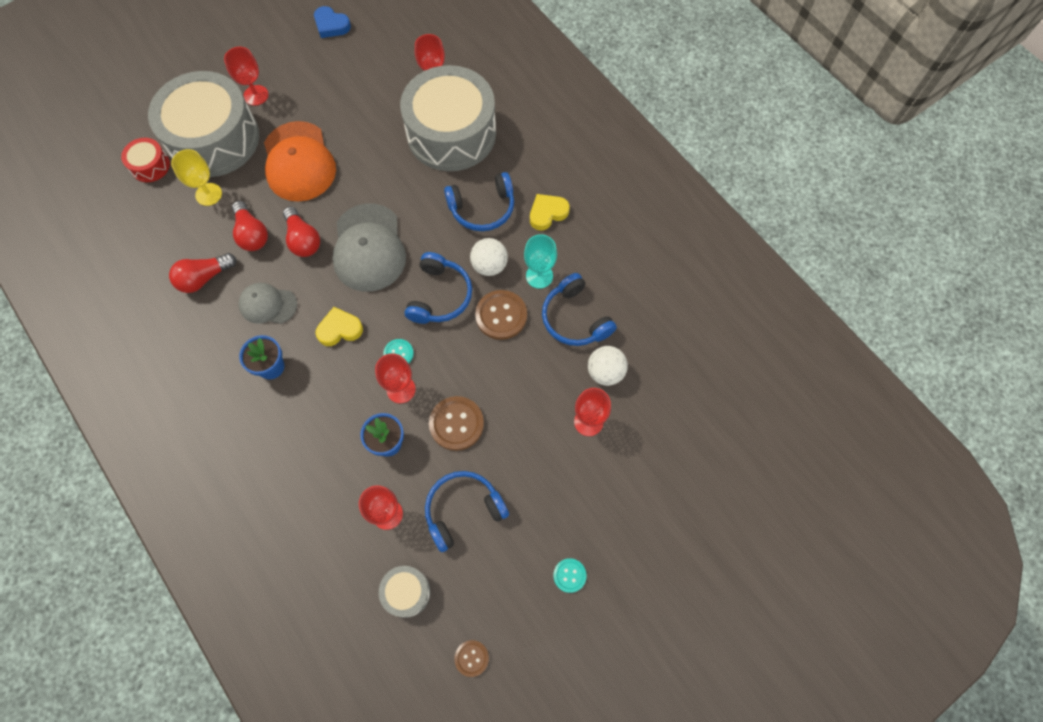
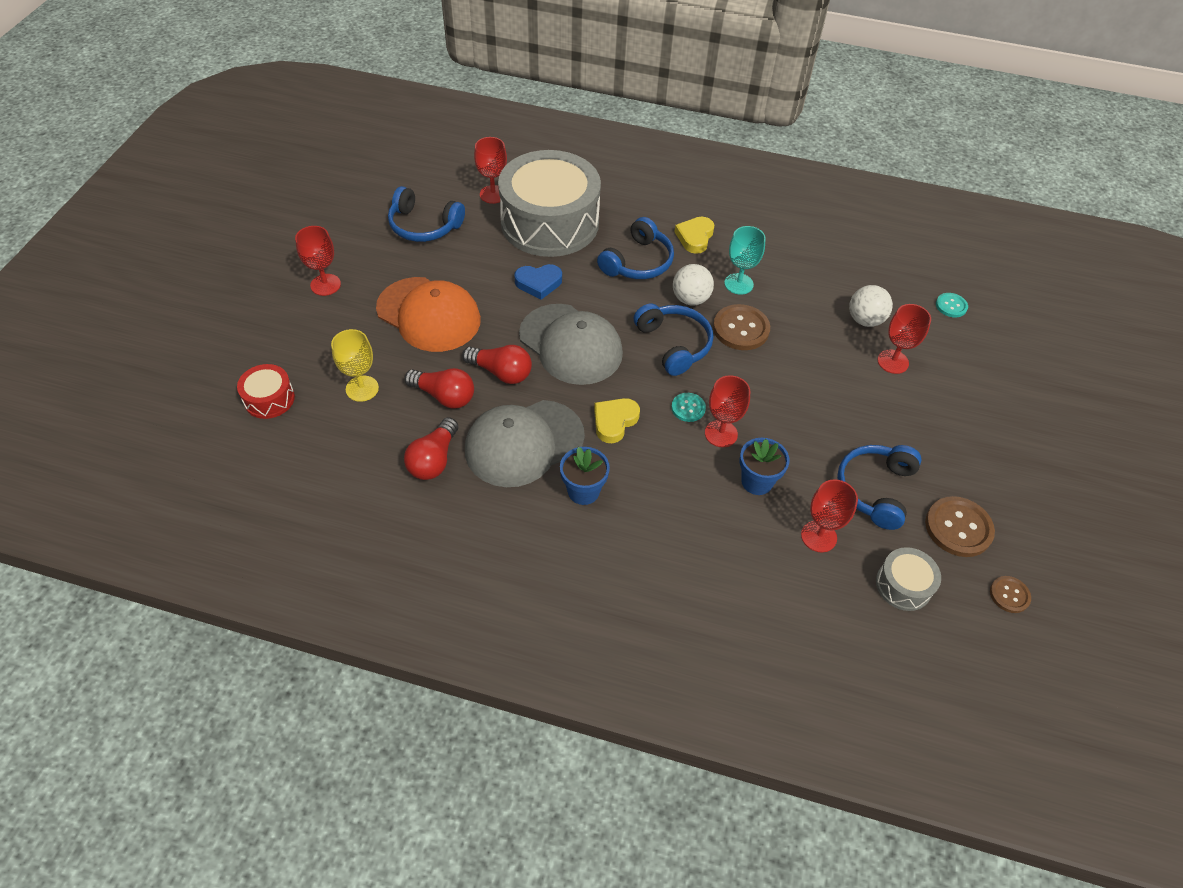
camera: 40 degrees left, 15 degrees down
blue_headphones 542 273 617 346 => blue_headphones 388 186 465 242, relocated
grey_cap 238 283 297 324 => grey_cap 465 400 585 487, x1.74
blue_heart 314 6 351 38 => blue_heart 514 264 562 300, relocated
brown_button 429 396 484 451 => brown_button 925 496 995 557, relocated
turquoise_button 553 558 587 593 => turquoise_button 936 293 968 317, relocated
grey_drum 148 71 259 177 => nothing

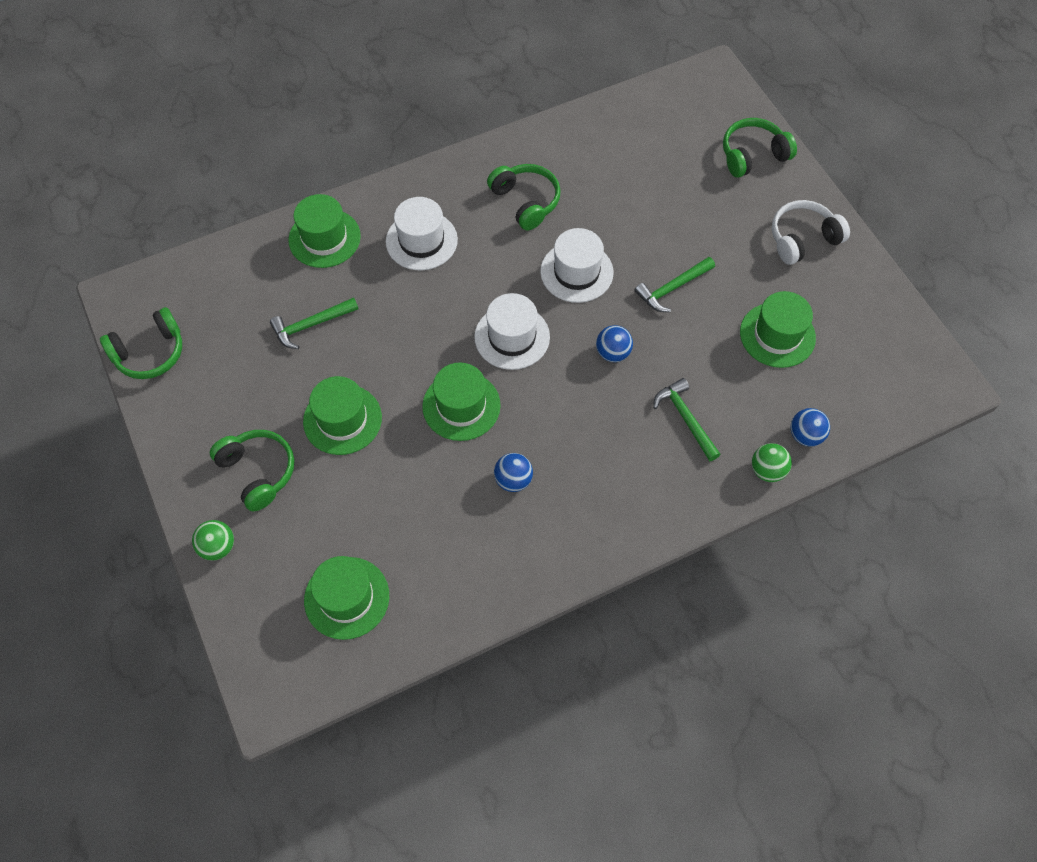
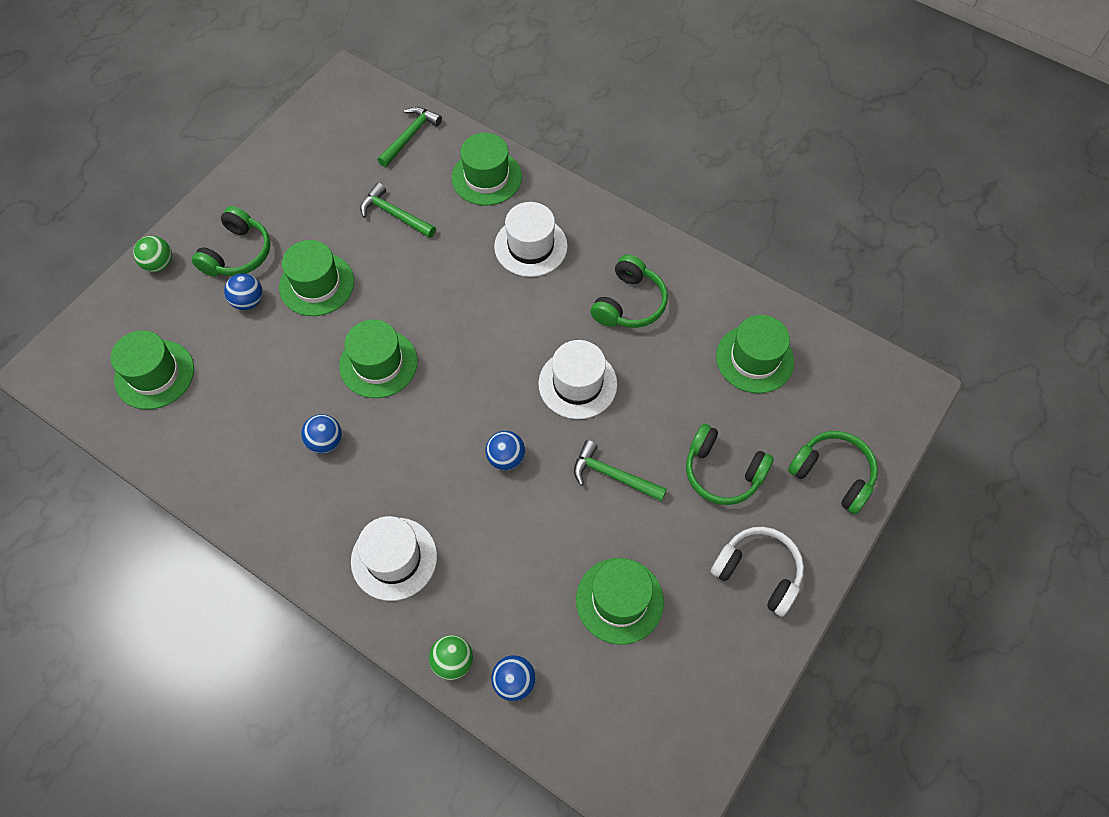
camera: 60 degrees right, 0 degrees up
nothing => blue_ball 224 273 263 310
white_hat 474 293 550 370 => white_hat 351 516 437 601, relocated
green_hammer 653 378 721 461 => green_hammer 378 107 442 167, relocated
green_headphones 100 307 182 379 => green_headphones 686 424 774 505, relocated
nothing => green_hat 716 315 794 393

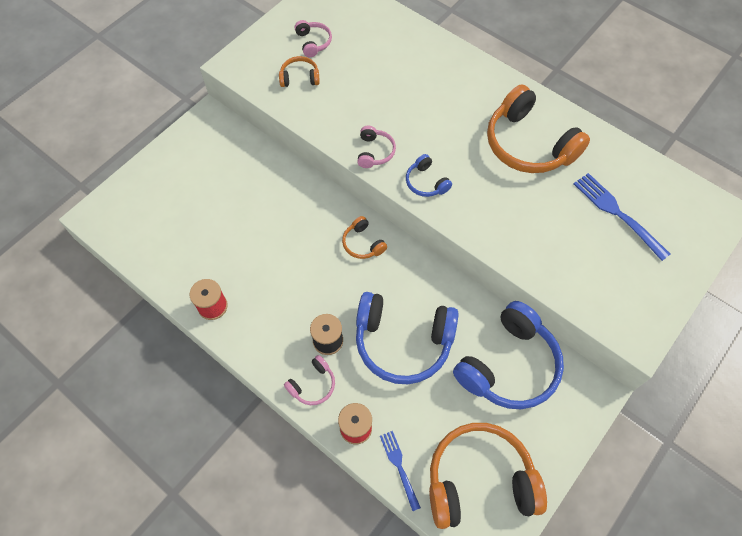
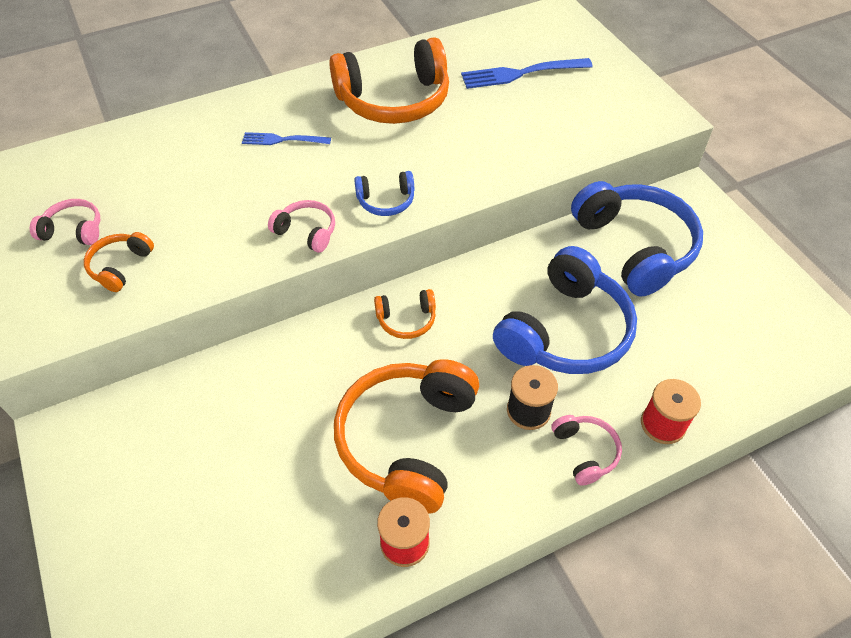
camera: 65 degrees left, 10 degrees down
blue_fork 380 431 421 511 => blue_fork 242 132 331 145, relocated
orange_headphones 429 423 547 529 => orange_headphones 334 359 479 514, relocated

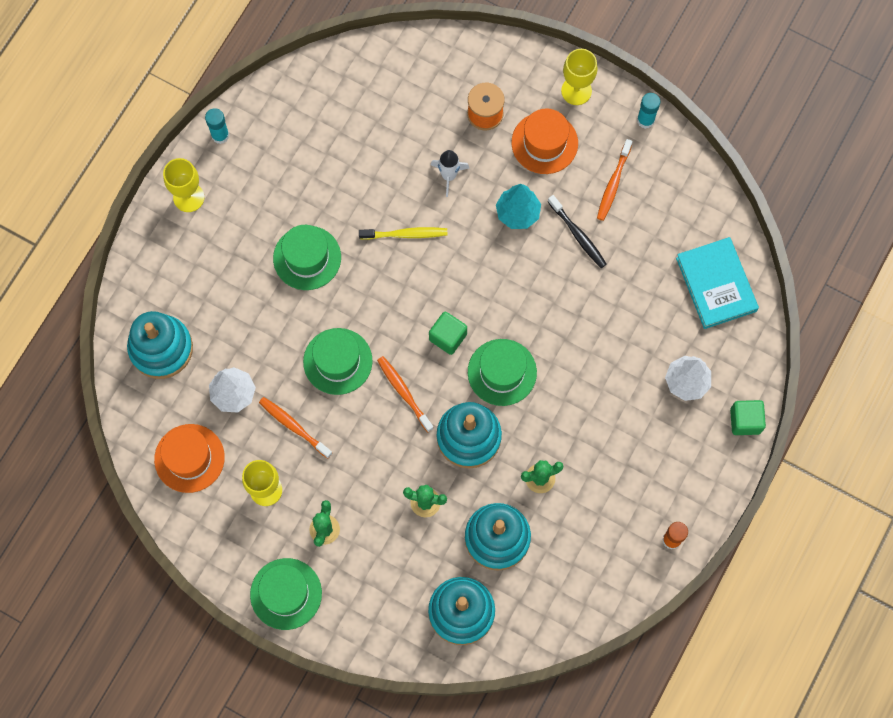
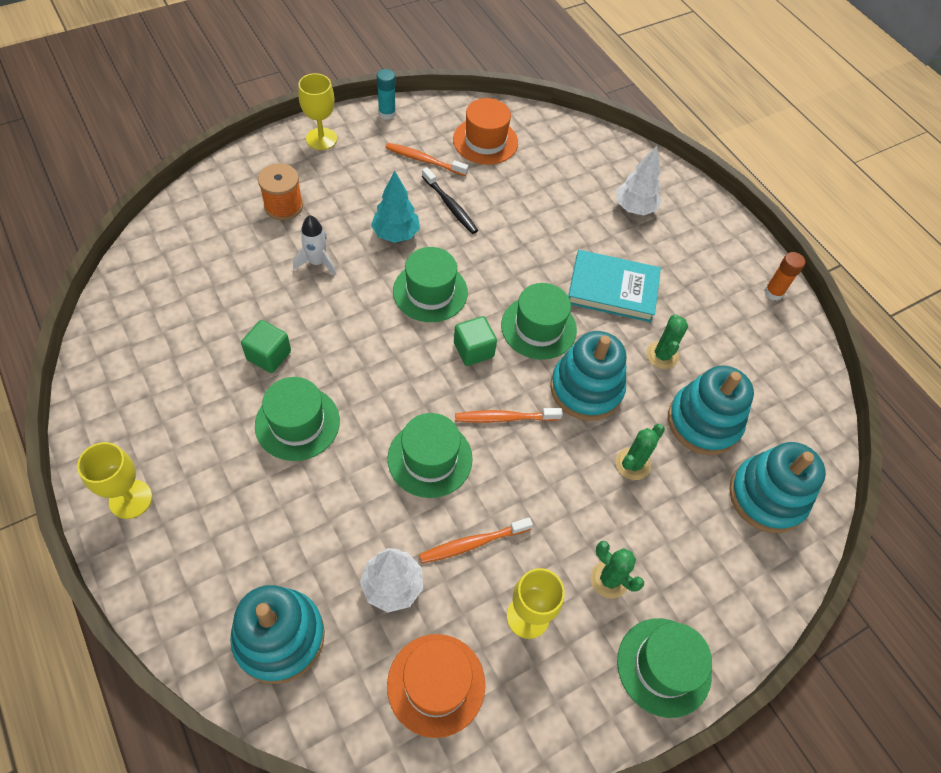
camera: 65 degrees left, 15 degrees down
green_cube 730 400 766 435 => green_cube 241 320 291 373, relocated
orange_toothbrush 597 139 633 221 => orange_toothbrush 385 143 468 176, 150 degrees clockwise
nothing => green_hat 393 247 468 322
black_toothbrush 548 195 607 268 => black_toothbrush 422 167 478 234, 60 degrees clockwise
orange_hat 511 108 578 174 => orange_hat 453 98 518 165, relocated
turquoise_book 676 237 759 329 => turquoise_book 568 250 661 322, relocated
turquoise_glue_stick 205 108 229 144 => nothing
yellow_toothbrush 359 227 447 240 => nothing

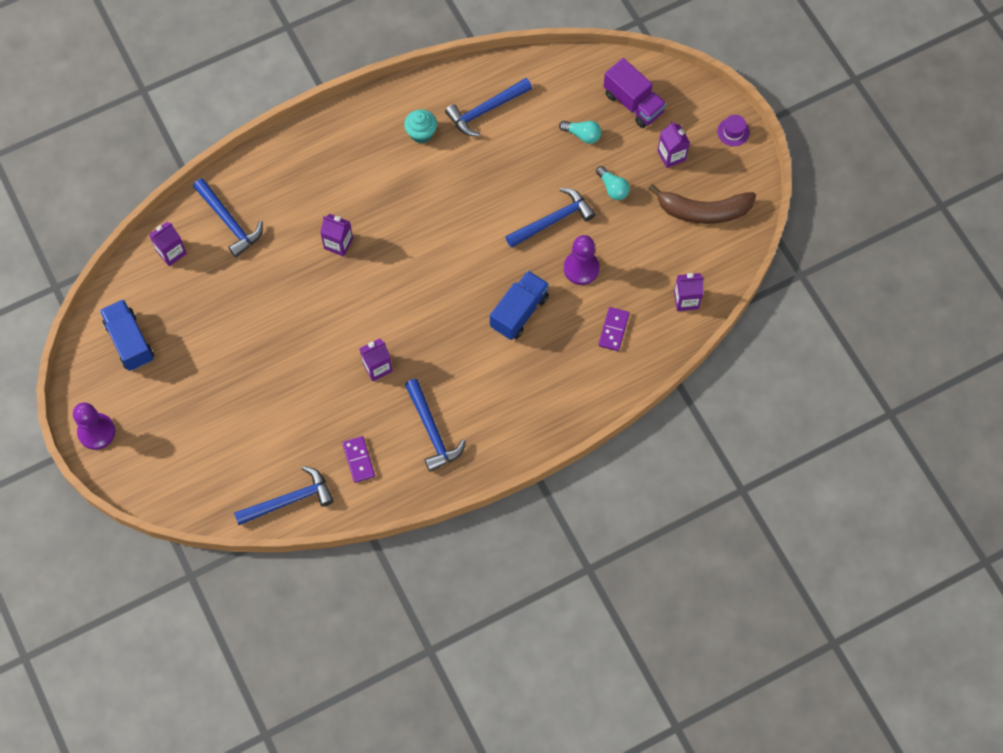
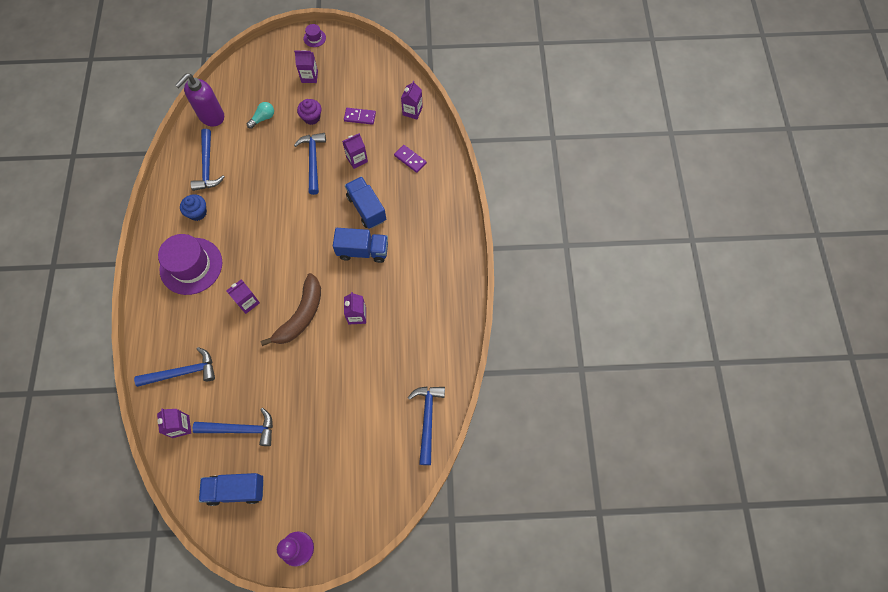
camera: 65 degrees left, 0 degrees up
nothing => purple_hat 158 234 222 295
nothing => purple_soap_dispenser 175 74 224 126
turquoise_cupcake 404 109 437 143 => blue_cupcake 180 194 207 221
blue_hammer 405 379 466 472 => blue_hammer 193 408 273 446, relocated
brown_banana 648 184 756 224 => brown_banana 260 273 321 346, relocated
turquoise_light_bulb 596 166 630 200 => purple_cupcake 297 99 322 125
nothing => blue_truck 333 228 388 263
purple_pawn 564 235 600 285 => purple_carton 342 133 368 169
purple_domino 342 436 375 483 => purple_domino 344 108 376 125, relocated
purple_truck 603 58 667 128 => nothing

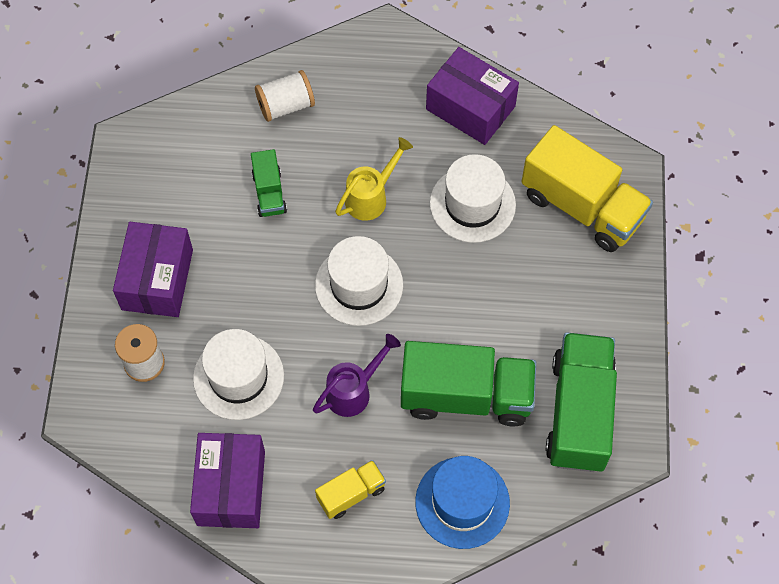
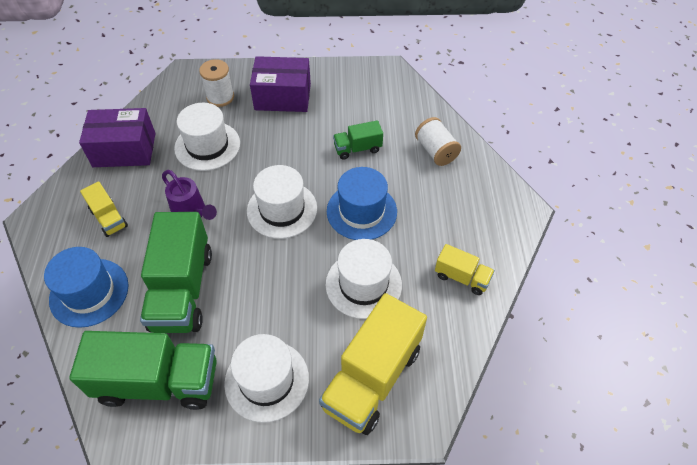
camera: 85 degrees right, 10 degrees down
nothing => white_hat 224 334 309 423
yellow_watering_can 335 137 413 221 => blue_hat 327 167 397 240
purple_box 426 47 519 145 => yellow_truck 435 244 495 295

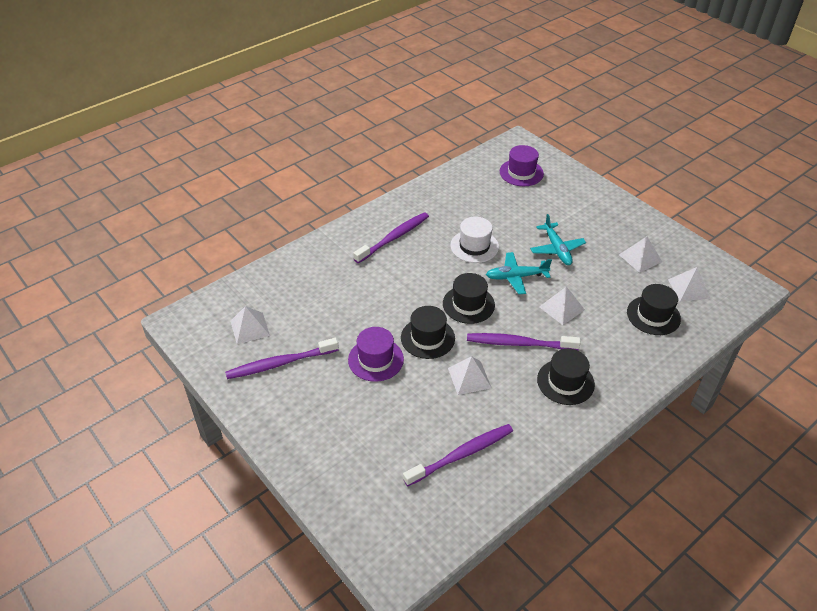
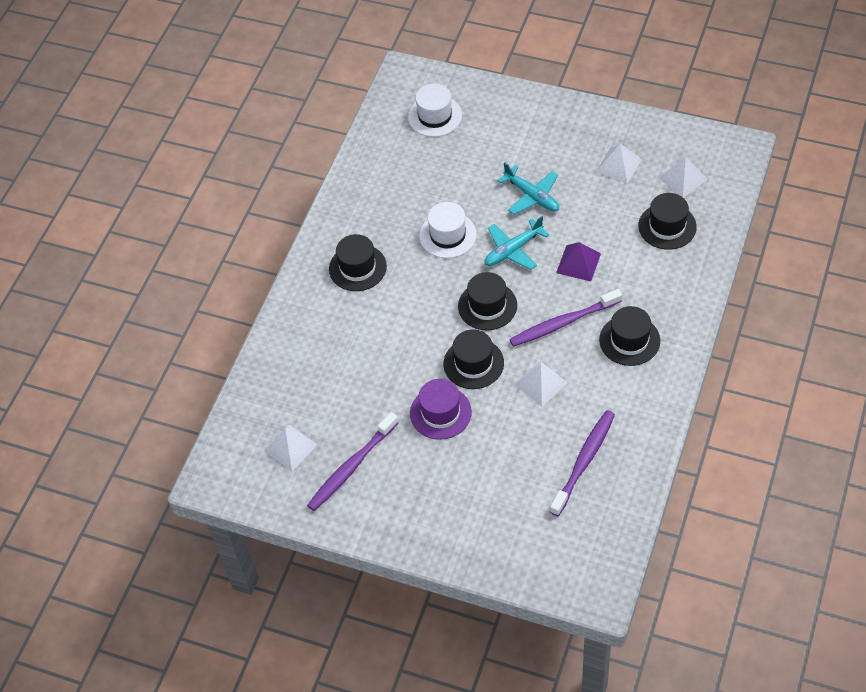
camera: 25 degrees left, 10 degrees up
purple_toothbrush 353 212 429 263 => black_hat 329 234 387 291
purple_hat 500 145 544 186 => white_hat 408 84 462 137
white_pyramid 539 286 585 325 => purple_pyramid 556 242 601 282

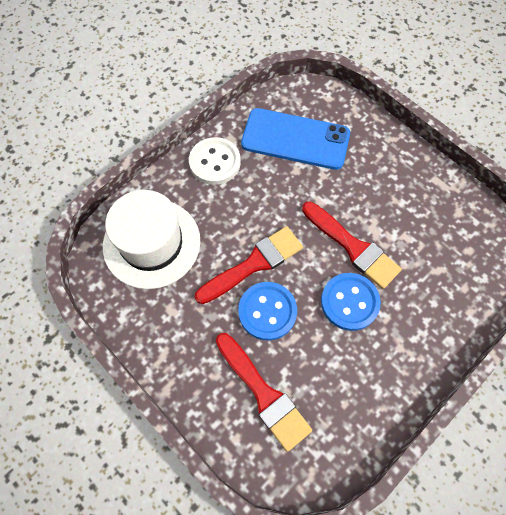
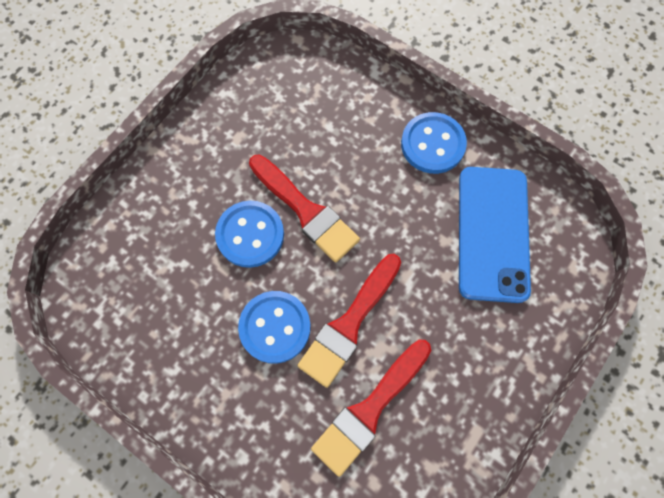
camera: 80 degrees right, 5 degrees up
red_brush 216 333 312 452 => red_brush 311 340 431 477, relocated
white_button 189 137 241 185 => blue_button 401 112 467 174
white_hat 103 190 200 289 => nothing

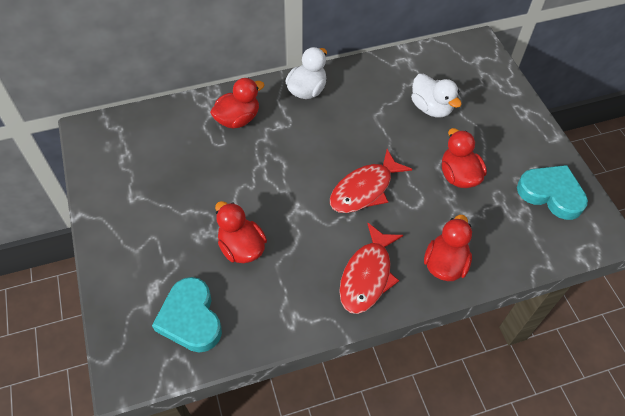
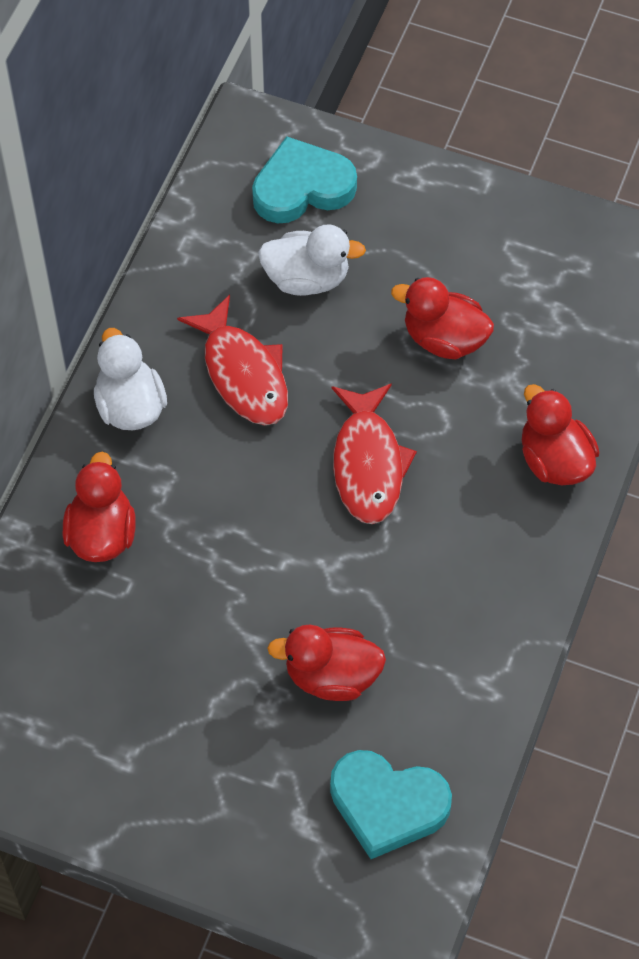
camera: 50 degrees left, 5 degrees up
red_fish 339 223 403 314 => red_fish 177 294 288 425, relocated
turquoise_heart 517 165 588 220 => turquoise_heart 252 136 357 223, relocated

